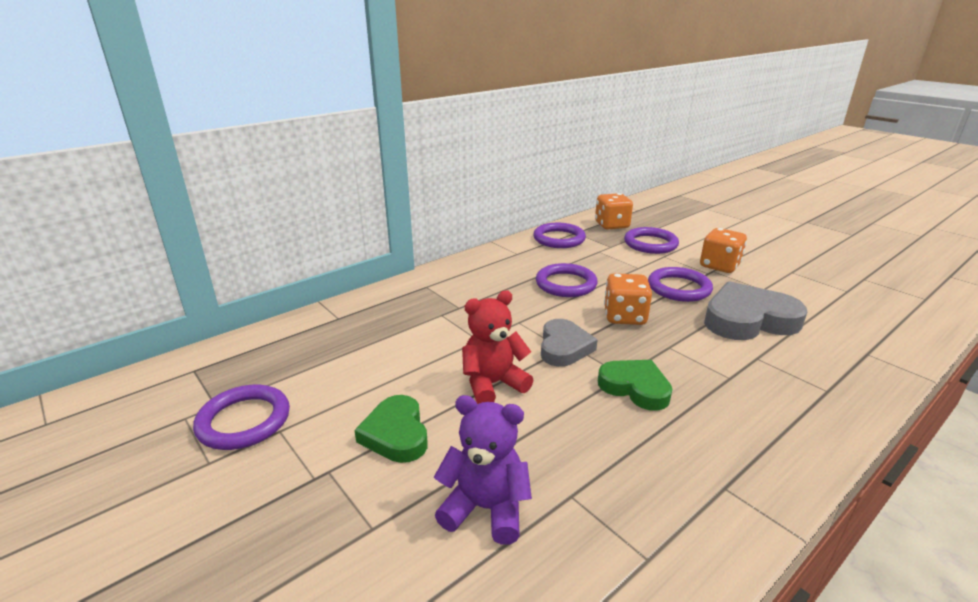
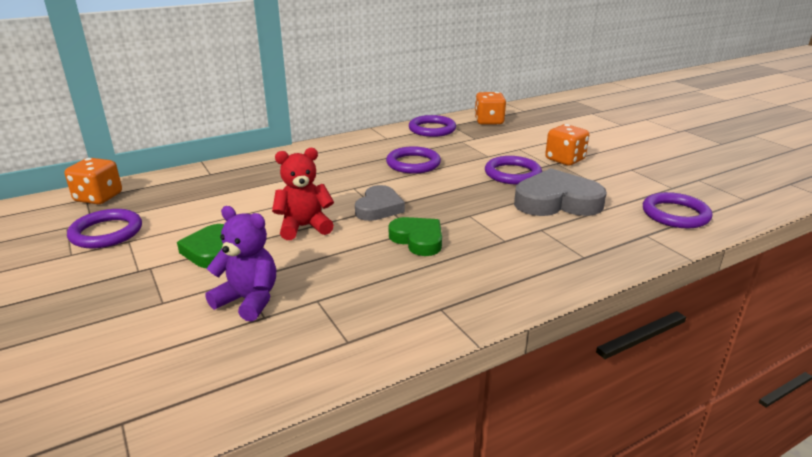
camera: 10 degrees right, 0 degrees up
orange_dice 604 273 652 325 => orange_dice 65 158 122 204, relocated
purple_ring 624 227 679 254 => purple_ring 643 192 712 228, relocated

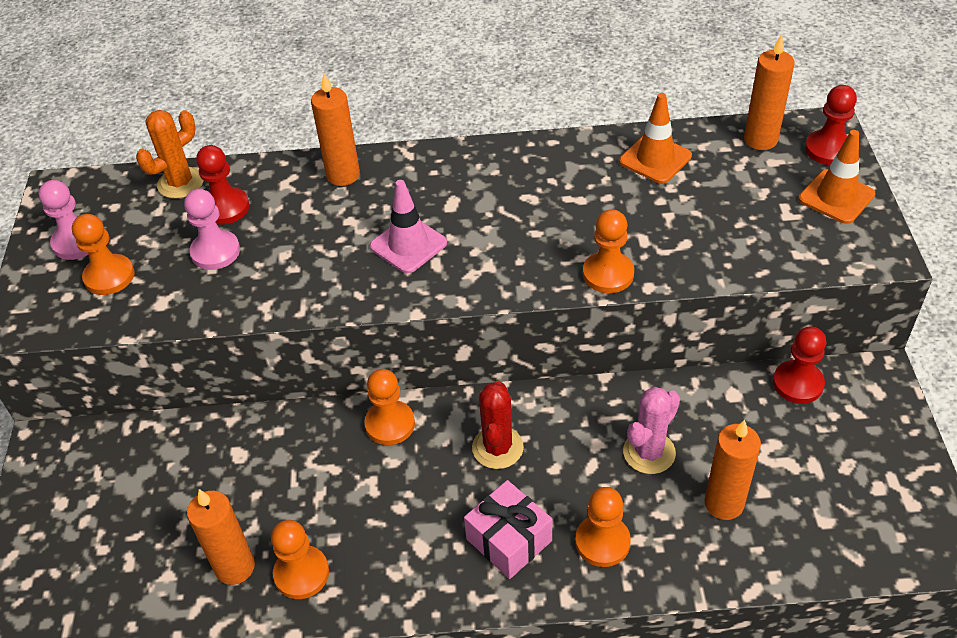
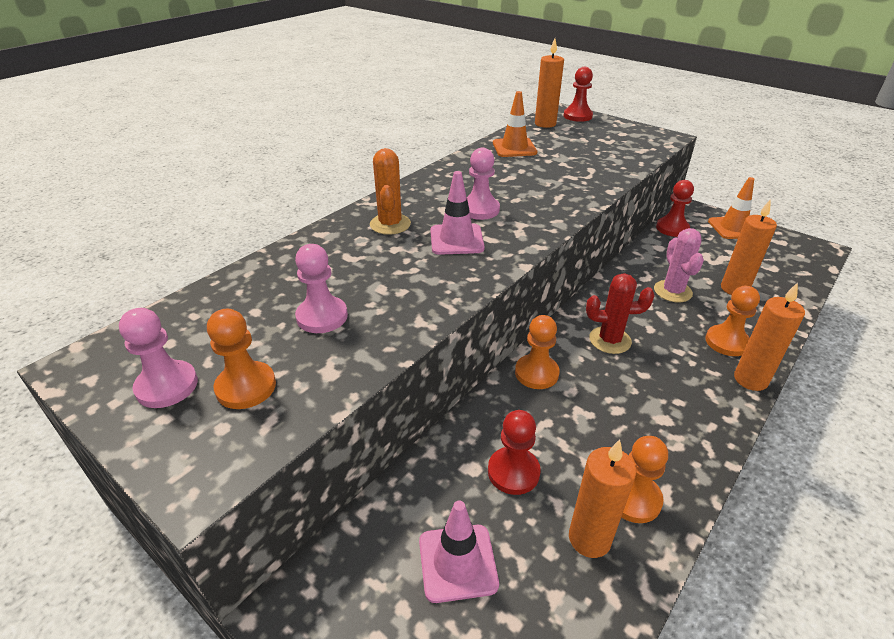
camera: 50 degrees left, 10 degrees down
orange_cactus 136 110 204 199 => orange_cactus 370 148 411 235, relocated
nothing => pink_traffic_cone 419 500 499 603
nothing => pink_pawn 467 148 500 220
red_pawn 196 145 249 225 => red_pawn 488 410 541 495, relocated
red_cactus 472 381 524 469 => red_cactus 586 273 655 354, 45 degrees counterclockwise
orange_traffic_cone 798 130 876 224 => orange_traffic_cone 708 177 754 239, relocated
orange_candle 311 73 360 186 => orange_candle 734 282 805 391, relocated
pink_gift 464 480 552 579 => nothing
orange_pawn 583 209 634 293 => nothing

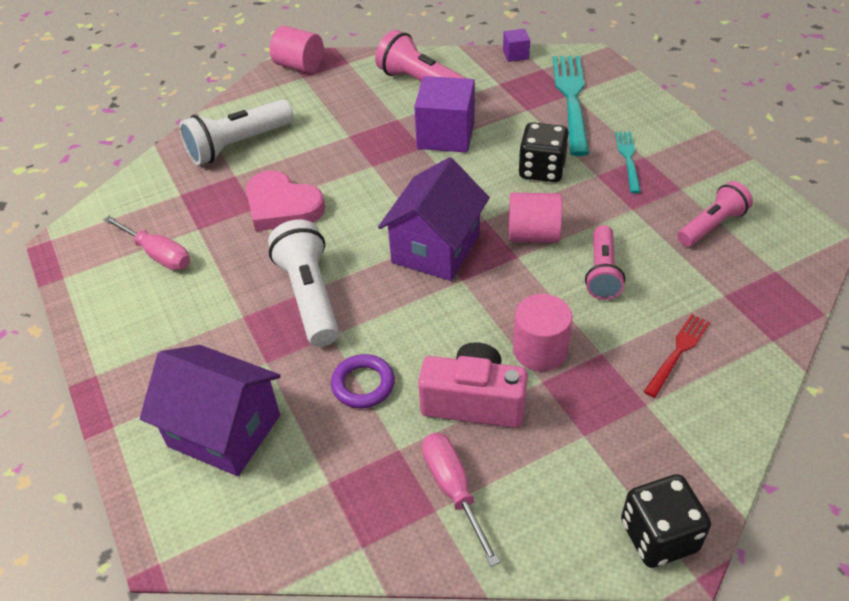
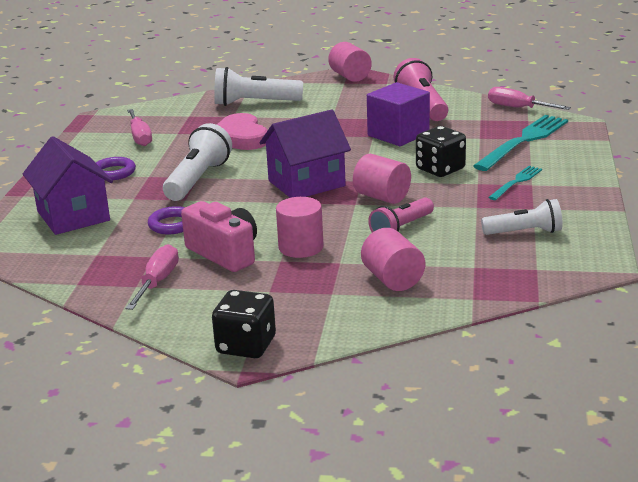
camera: 35 degrees right, 20 degrees down
nothing => purple_ring 96 157 136 180
red_fork 644 314 710 398 => pink_cylinder 361 228 425 291
pink_flashlight 677 181 753 247 => white_flashlight 481 199 563 235
purple_cube 503 29 530 62 => pink_screwdriver 488 87 571 110

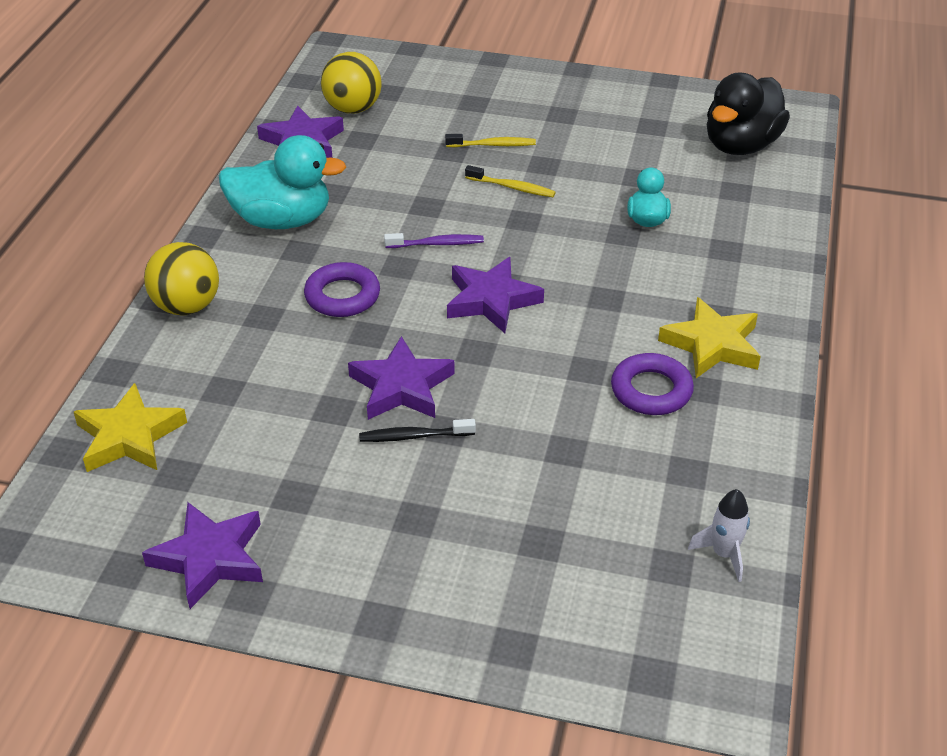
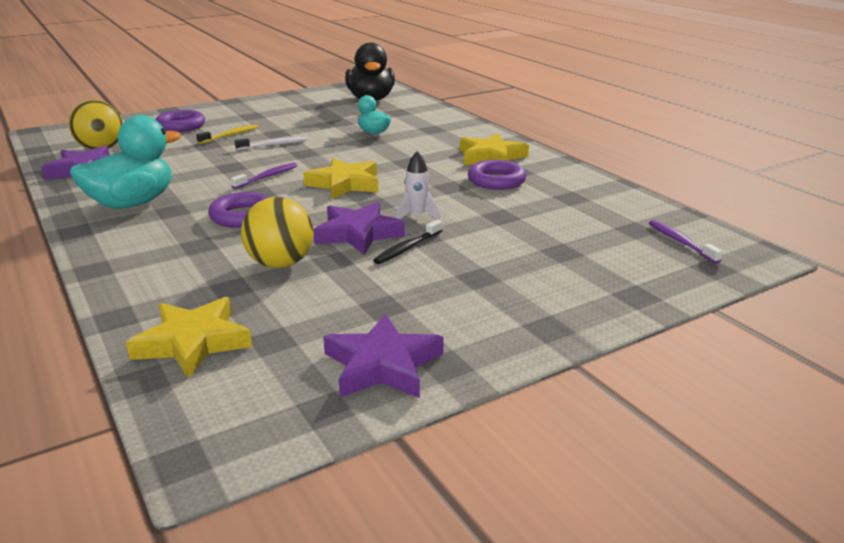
camera: 45 degrees left, 15 degrees down
nothing => purple_ring 155 110 205 132
yellow_toothbrush 465 165 556 197 => white_toothbrush 235 137 306 150
yellow_ball 144 242 219 315 => yellow_ball 241 197 313 268, relocated
purple_star 447 257 544 333 => yellow_star 303 158 379 199
white_rocket 688 489 750 582 => white_rocket 396 151 441 220, relocated
nothing => purple_toothbrush 649 220 723 264

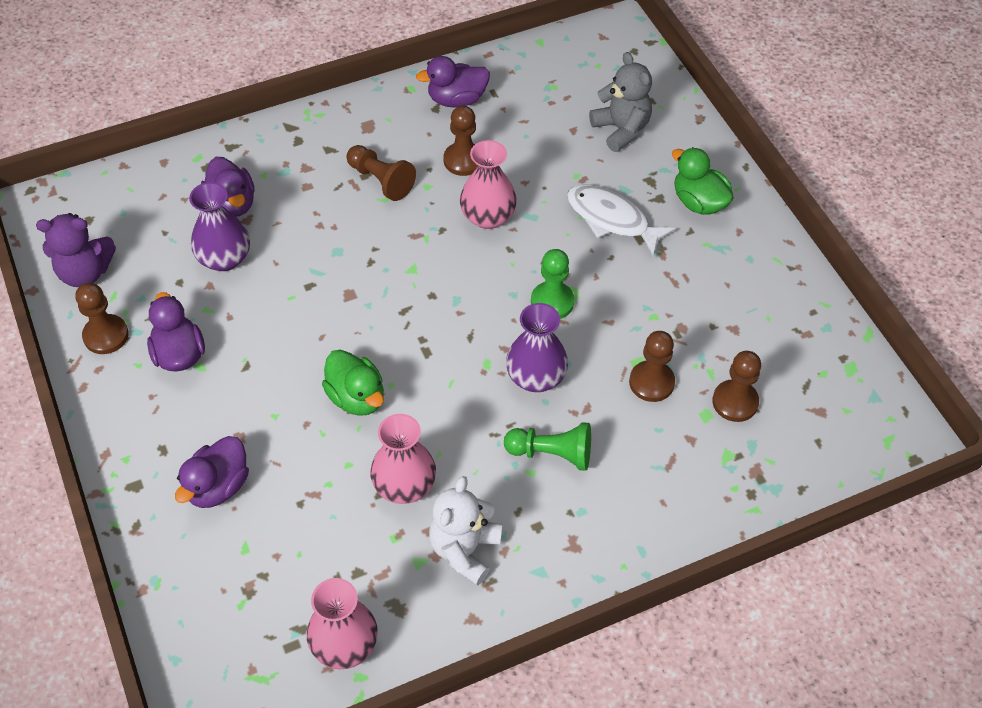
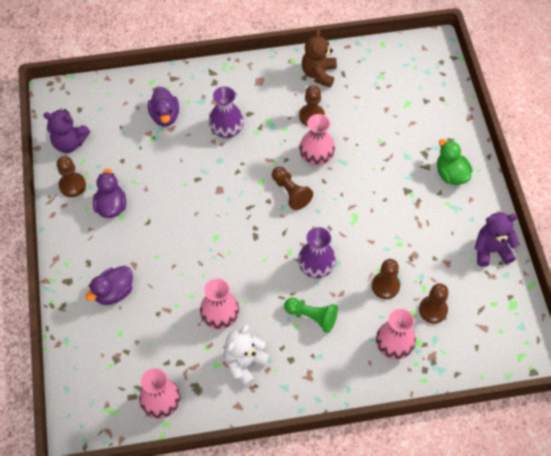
camera: 15 degrees right, 5 degrees up
purple_vase 189 182 250 271 => purple_vase 209 86 244 138, relocated
brown_pawn 346 145 416 201 => brown_pawn 272 167 313 210, relocated
purple_duck 416 56 490 108 => brown_teddy_bear 302 29 337 88
nothing => pink_vase 376 309 416 359
nothing => purple_teddy_bear 474 212 520 267
green_duck 322 350 384 416 => nothing
green_pawn 531 249 575 319 => nothing
white_fish 567 184 676 257 => nothing
grey_teddy_bear 589 52 652 152 => nothing

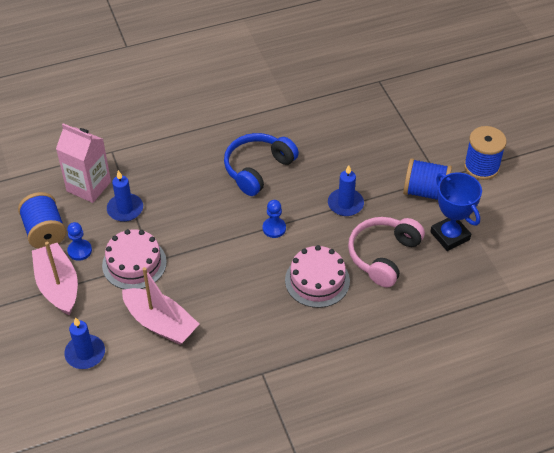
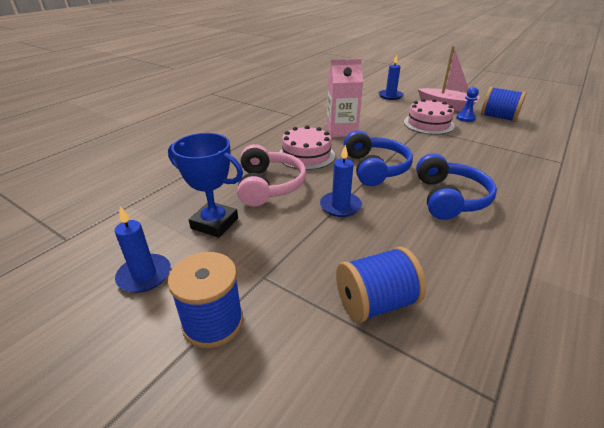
camera: 145 degrees right, 15 degrees down
blue_candle 107 170 143 222 => blue_candle 115 207 171 293, relocated
pink_carton 56 123 111 203 => pink_carton 326 59 363 137, relocated
blue_spool 403 158 452 200 => blue_spool 336 247 426 323, relocated
blue_pawn 263 200 286 238 => blue_headphones 344 130 413 186
pink_boat 122 267 199 345 => nothing

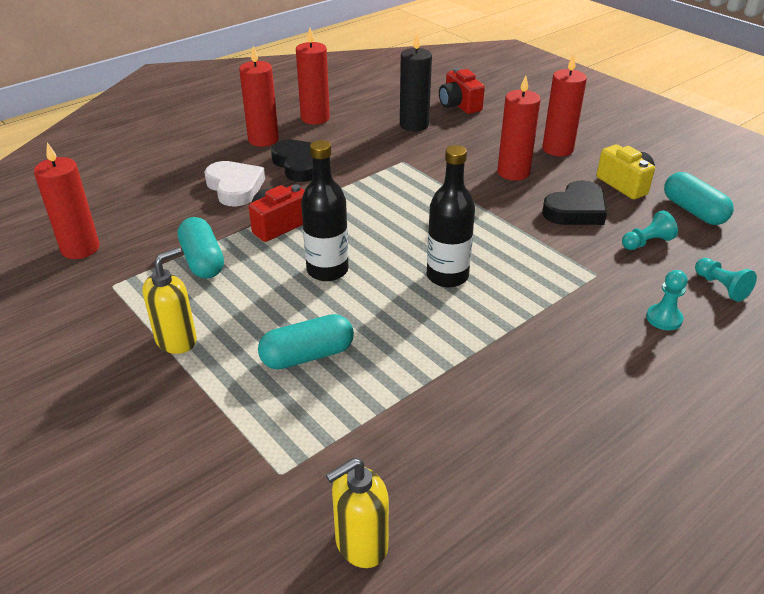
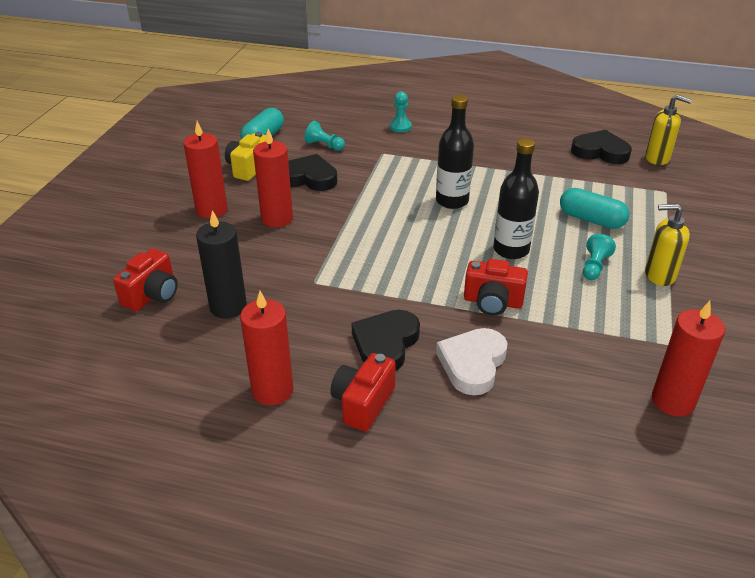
camera: 125 degrees left, 0 degrees up
red_candle 239 46 279 147 => red_camera 330 353 396 432
nothing => black_heart 571 130 632 164
turquoise_pawn 695 258 757 302 => turquoise_pawn 583 234 616 280, relocated
turquoise_capsule 178 217 224 279 => nothing

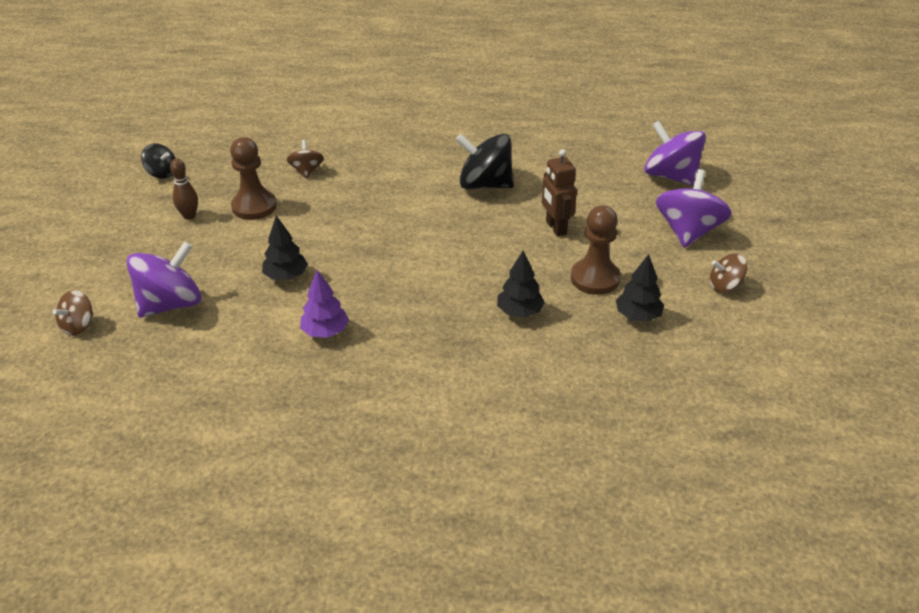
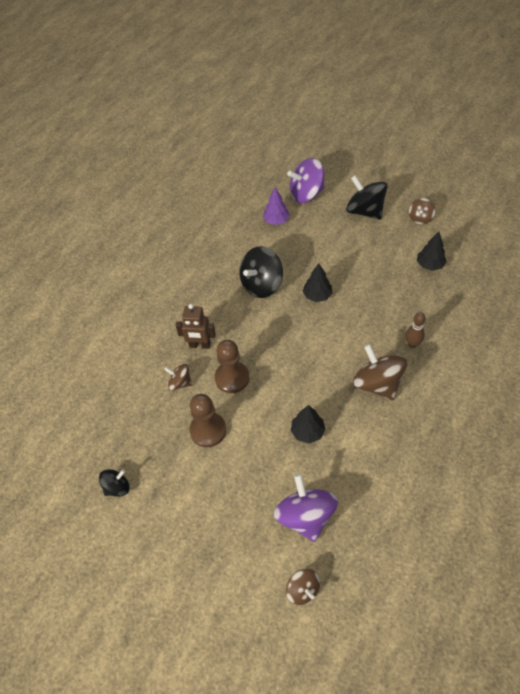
camera: 60 degrees left, 15 degrees up
brown_robot 542 149 577 237 => brown_robot 176 304 216 349, relocated
brown_pawn 571 205 620 295 => brown_pawn 215 340 249 393, relocated
purple_tree 300 270 349 338 => purple_tree 263 187 290 225, relocated
black_tree 497 251 545 318 => black_tree 303 264 332 302, relocated
purple_spinning_top 656 169 732 248 => black_spinning_top 346 175 388 220
nothing => brown_spinning_top 353 344 407 400
brown_bowling_pin 170 159 198 220 => brown_bowling_pin 405 312 426 348, relocated

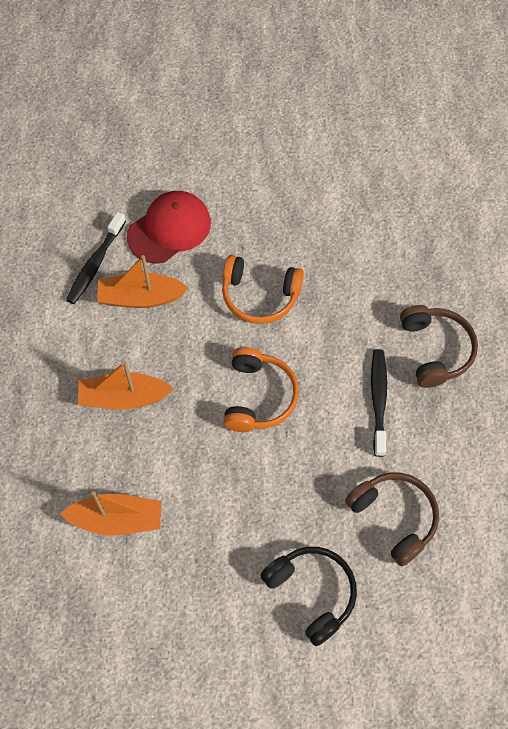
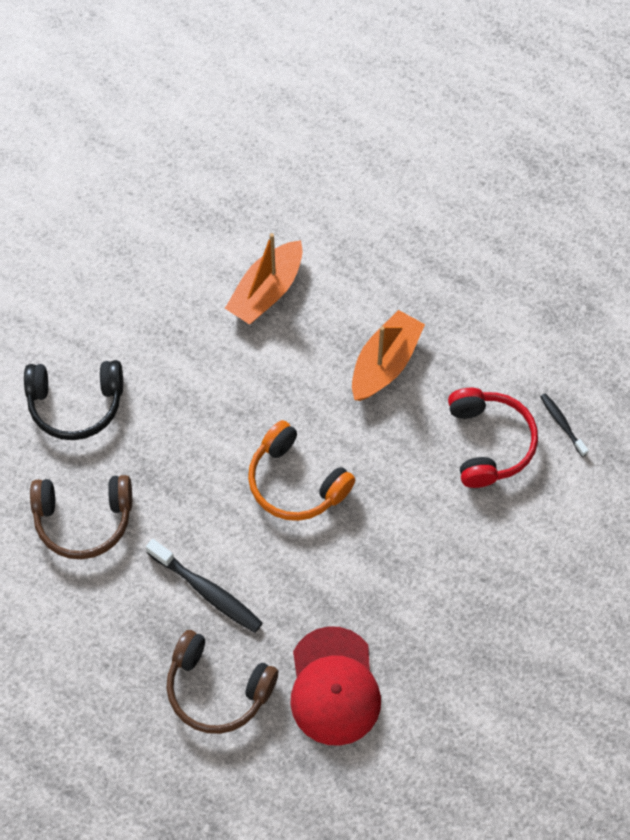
camera: 125 degrees right, 0 degrees up
red_cap 127 191 211 264 => red_cap 290 626 381 746, relocated
orange_boat 97 255 189 308 => red_headphones 448 388 538 488
black_toothbrush 66 212 126 304 => black_toothbrush 540 393 589 457, x0.57
orange_headphones 222 255 304 324 => nothing

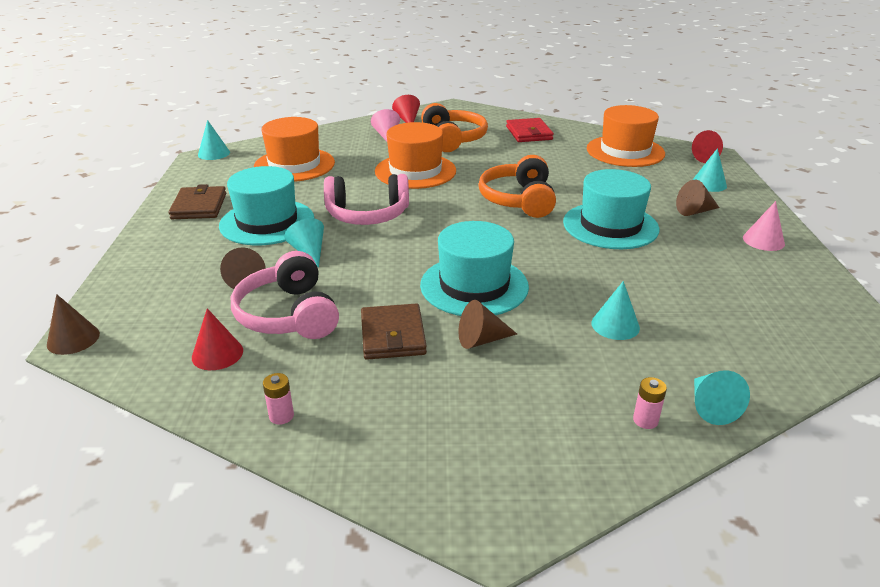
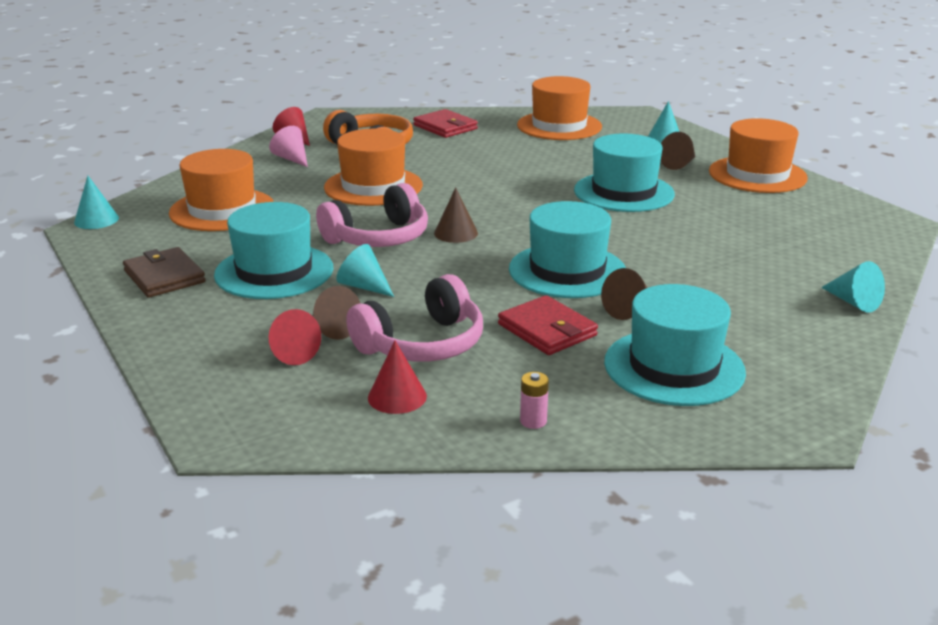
camera: 30 degrees left, 5 degrees down
red_cone 692 130 723 163 => red_cone 269 309 321 365, relocated
pink_headphones 231 251 339 339 => pink_headphones 346 274 483 362, 75 degrees counterclockwise
brown_cone 47 294 100 355 => brown_cone 434 187 478 243, relocated
brown_wallet 361 303 427 360 => red_wallet 498 295 598 355
nothing => turquoise_hat 604 284 746 406
pink_cone 743 201 785 251 => orange_hat 709 118 808 193
orange_headphones 478 155 556 218 => nothing
turquoise_cone 591 281 640 340 => nothing
pink_battery 633 377 667 429 => nothing

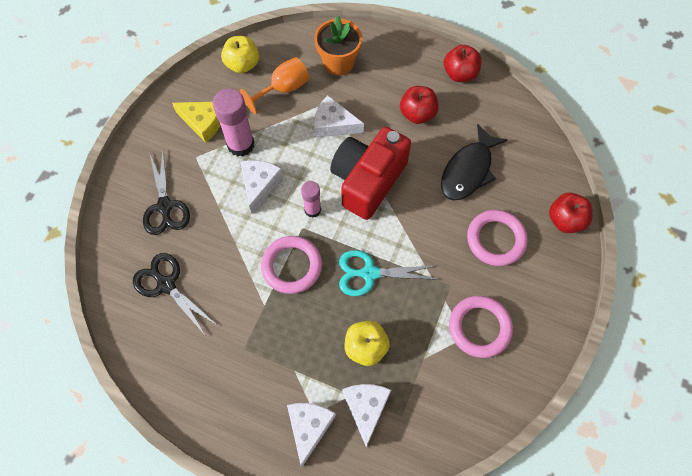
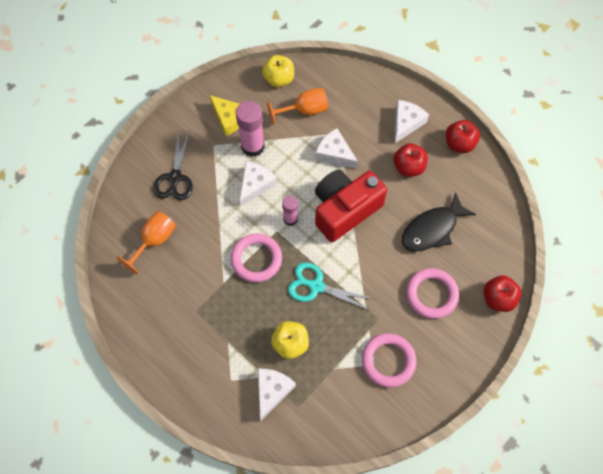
camera: 20 degrees right, 0 degrees up
black_scissors 133 253 218 335 => orange_goblet 117 211 176 274
white_cheese 287 403 336 467 => white_cheese 394 100 429 144, relocated
orange_flower_pot 314 15 362 76 => nothing

